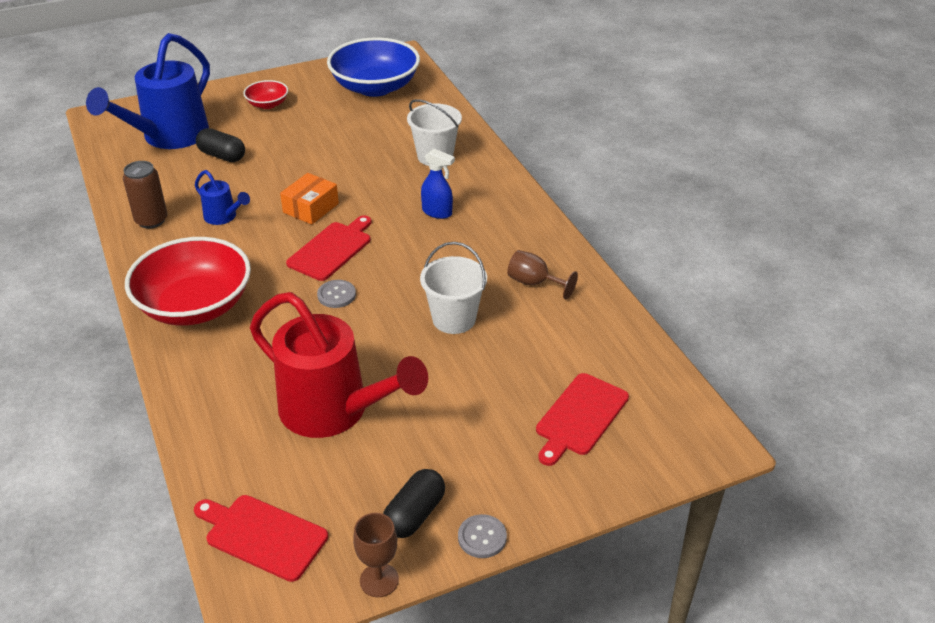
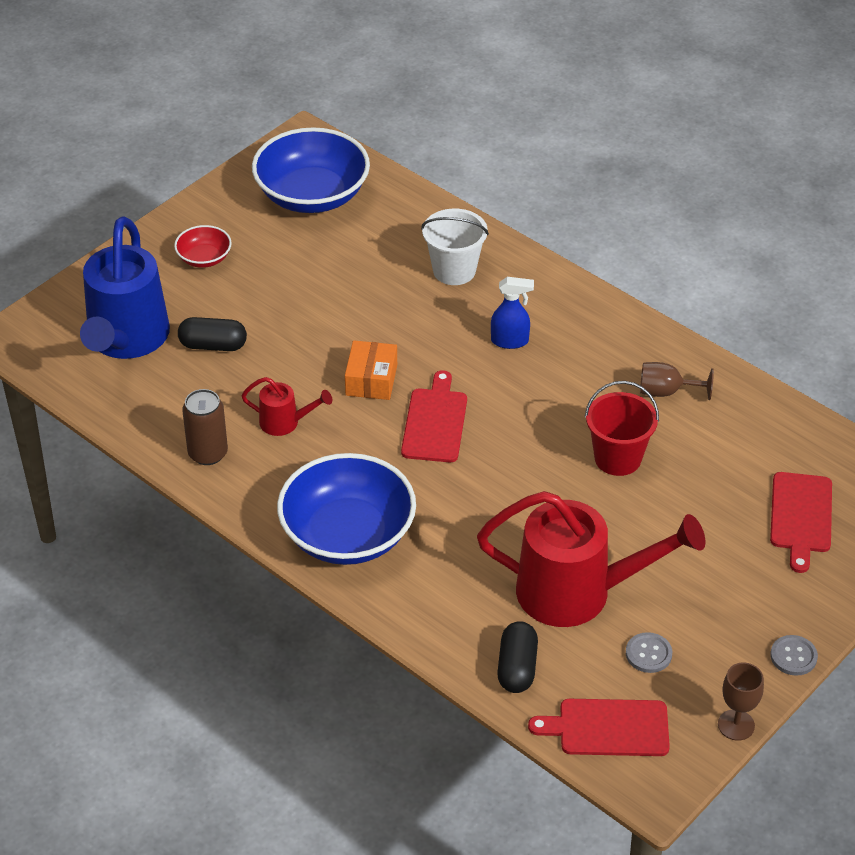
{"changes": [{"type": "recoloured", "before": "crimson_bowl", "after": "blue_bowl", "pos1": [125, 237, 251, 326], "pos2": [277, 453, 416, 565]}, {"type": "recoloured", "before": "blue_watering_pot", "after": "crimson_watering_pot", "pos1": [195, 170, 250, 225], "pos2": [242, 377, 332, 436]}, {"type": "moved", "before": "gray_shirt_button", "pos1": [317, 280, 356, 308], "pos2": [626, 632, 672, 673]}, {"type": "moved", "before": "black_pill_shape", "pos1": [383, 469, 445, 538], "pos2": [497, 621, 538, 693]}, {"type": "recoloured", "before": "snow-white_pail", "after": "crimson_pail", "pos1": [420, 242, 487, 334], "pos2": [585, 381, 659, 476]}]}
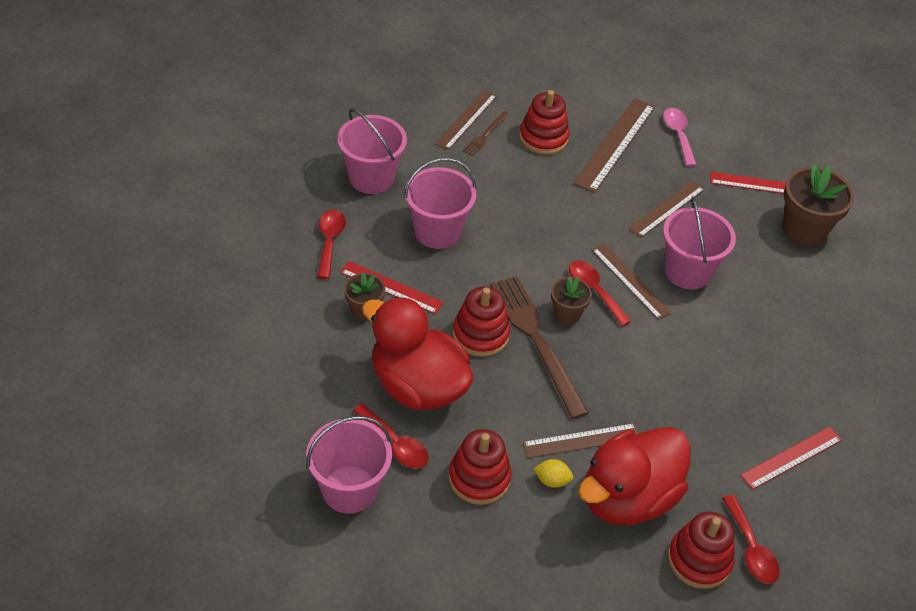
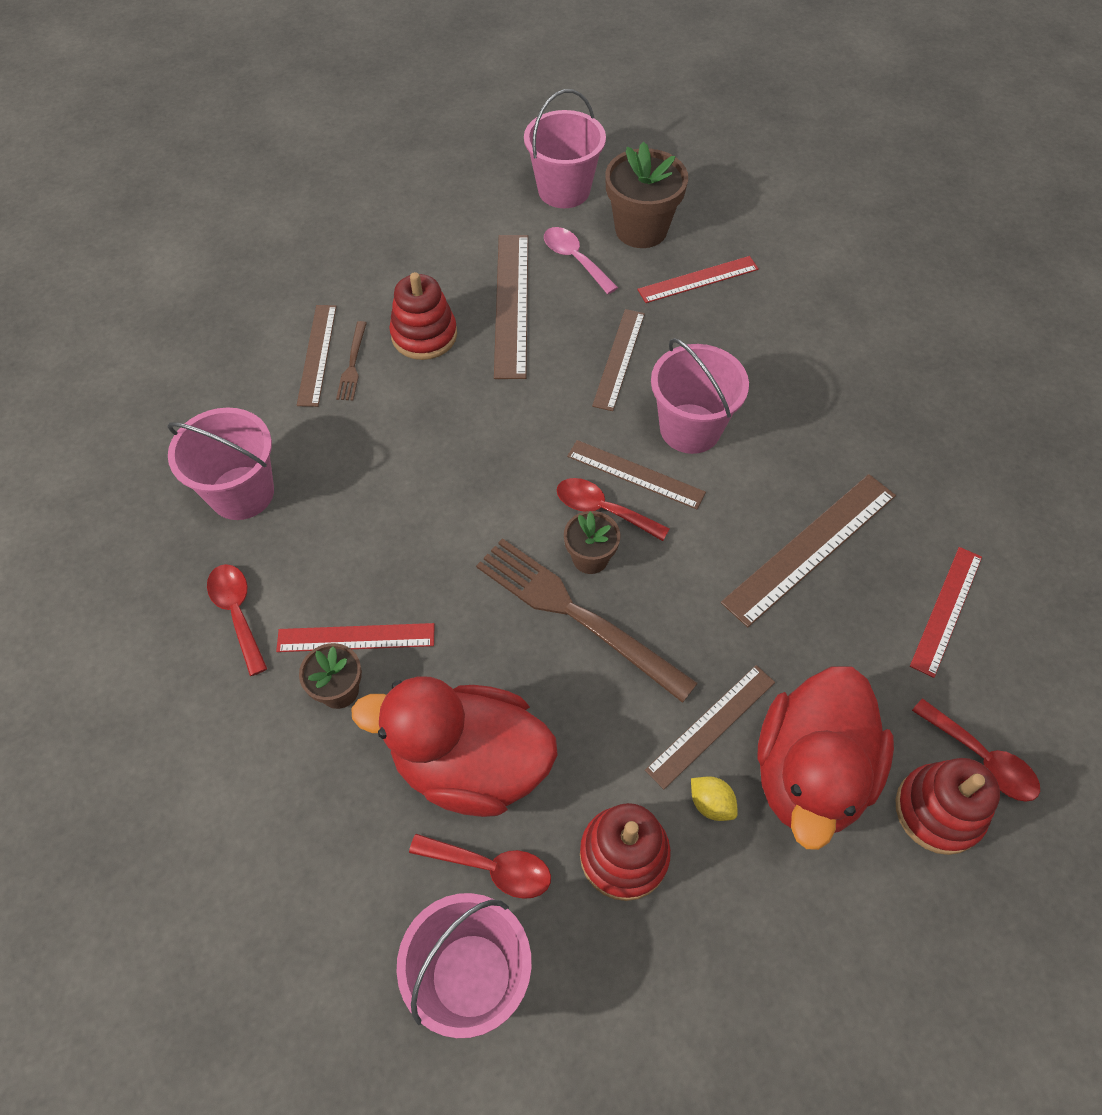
{"changes": [{"type": "moved", "before": "pink_pail", "pos1": [404, 158, 476, 249], "pos2": [524, 89, 606, 208]}, {"type": "removed", "before": "crimson_stacking_rings", "pos1": [453, 287, 510, 357]}, {"type": "turned", "before": "golden_lemon", "pos1": [533, 459, 573, 488], "pos2": [691, 776, 738, 821], "turn": 60}, {"type": "moved", "before": "dark_brown_plant_pot", "pos1": [782, 164, 854, 246], "pos2": [605, 142, 688, 248]}, {"type": "added", "after": "dark_brown_measuring_stick", "pos2": [721, 474, 896, 627]}]}
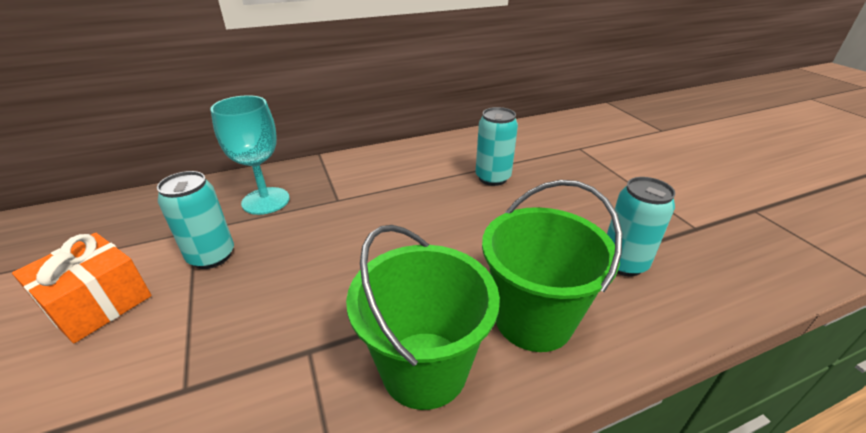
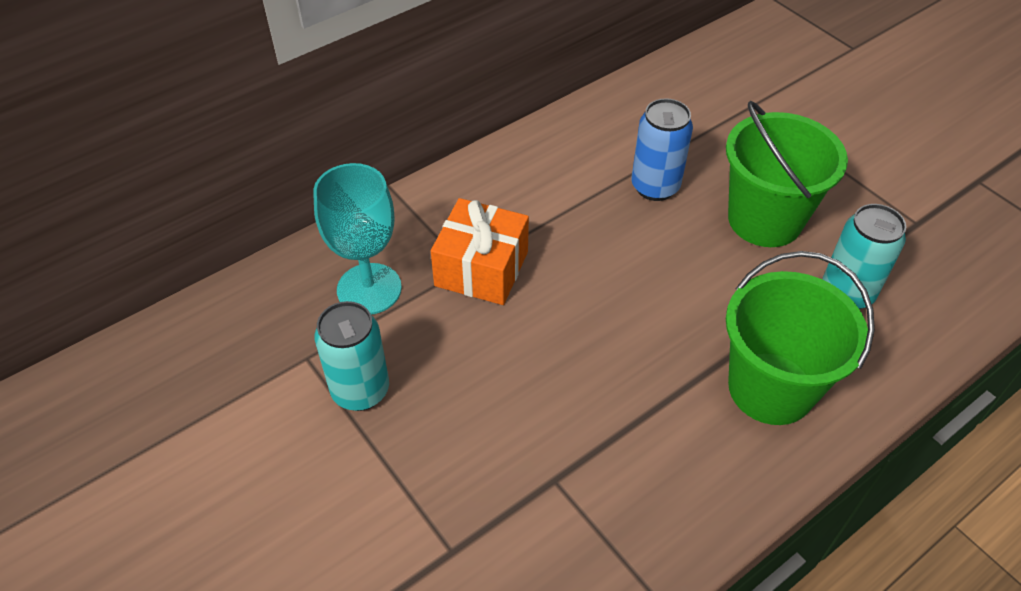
{"changes": [{"type": "moved", "before": "bright_orange_wrapped_gift", "pos1": [12, 233, 152, 343], "pos2": [431, 198, 529, 305]}, {"type": "moved", "before": "leaf-green_pail", "pos1": [346, 225, 500, 410], "pos2": [726, 101, 848, 247]}, {"type": "recoloured", "before": "aqua_can", "after": "blue_can", "pos1": [476, 107, 518, 186], "pos2": [631, 98, 693, 201]}]}
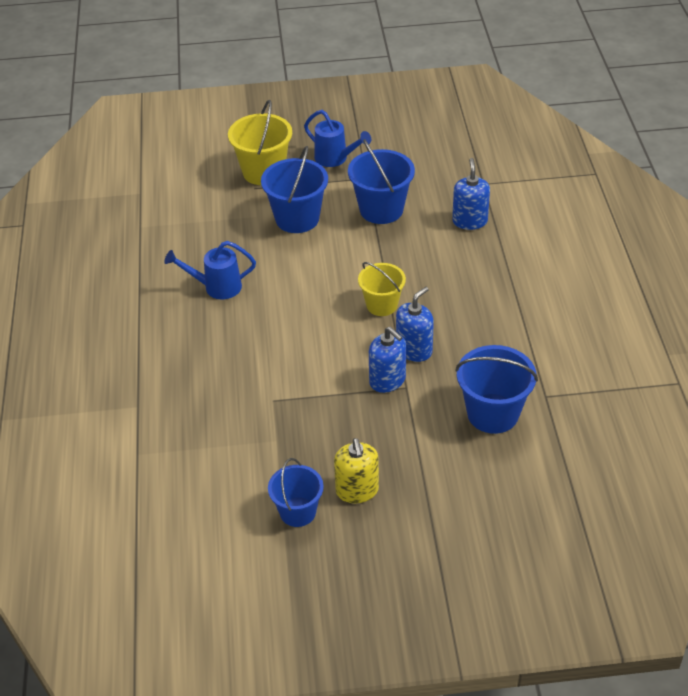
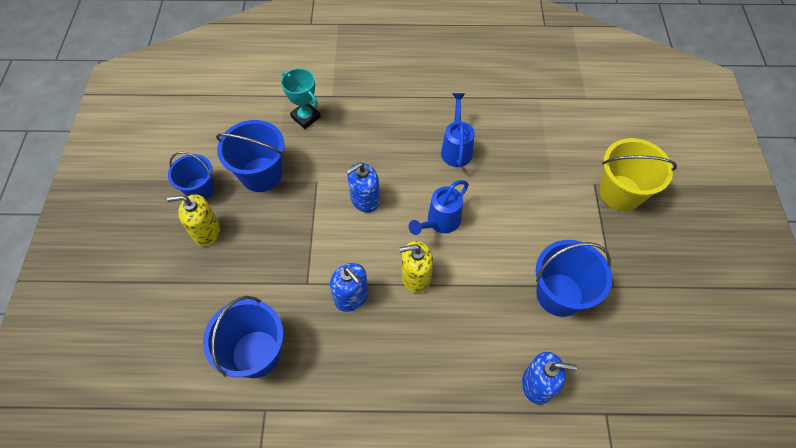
{"changes": [{"type": "moved", "before": "blue_pail", "pos1": [261, 146, 328, 233], "pos2": [216, 120, 285, 192]}, {"type": "moved", "before": "blue_watering_pot", "pos1": [304, 110, 371, 167], "pos2": [409, 180, 469, 235]}, {"type": "replaced", "before": "golden_pail", "after": "golden_soap_dispenser", "pos1": [358, 262, 406, 316], "pos2": [399, 241, 433, 293]}, {"type": "moved", "before": "blue_soap_dispenser", "pos1": [369, 327, 406, 393], "pos2": [346, 162, 380, 213]}, {"type": "added", "after": "aqua_award_cup", "pos2": [281, 68, 321, 129]}]}
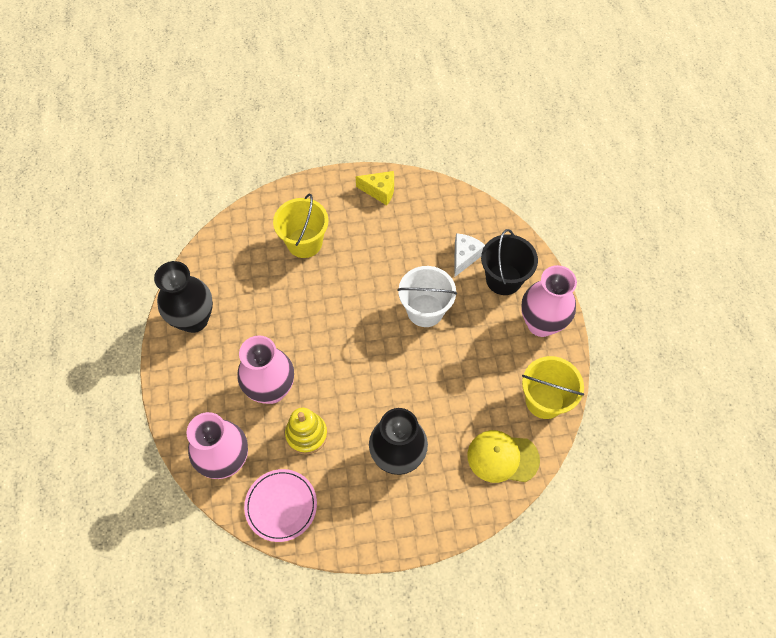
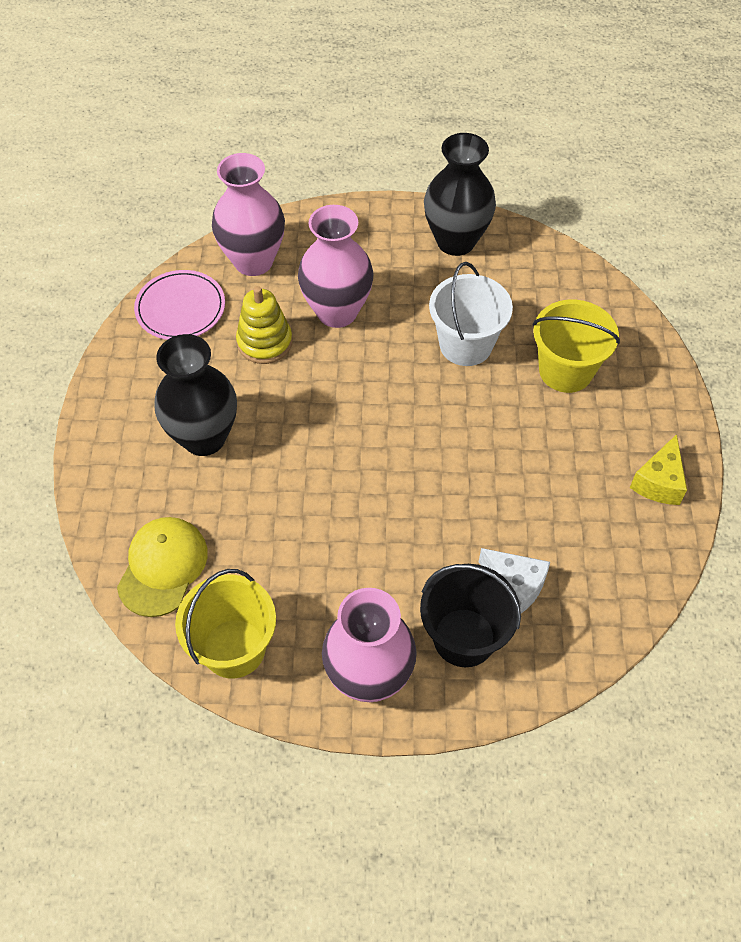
{"changes": [{"type": "moved", "before": "snow-white_pail", "pos1": [397, 266, 457, 327], "pos2": [429, 262, 513, 366]}]}
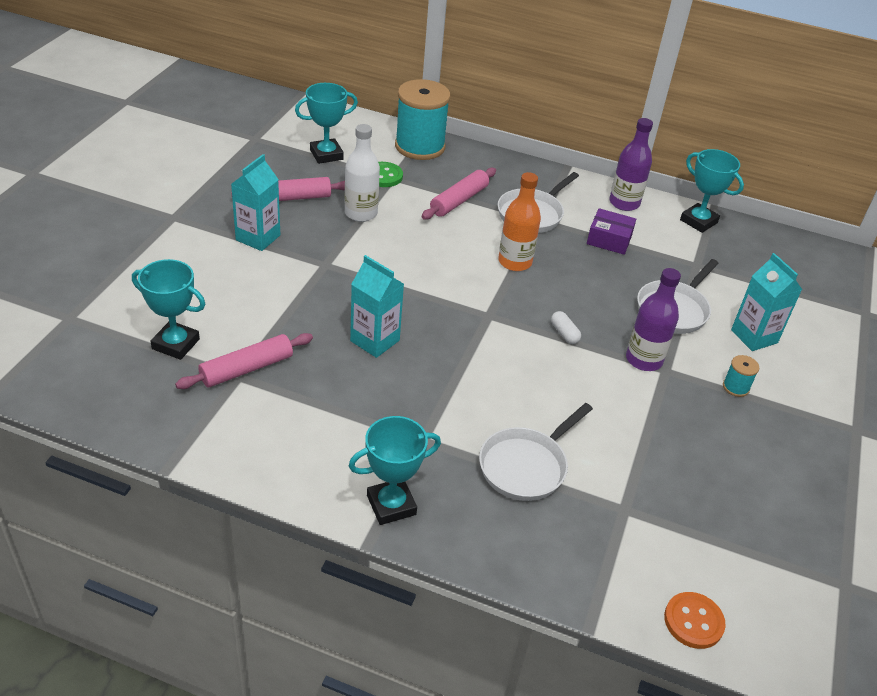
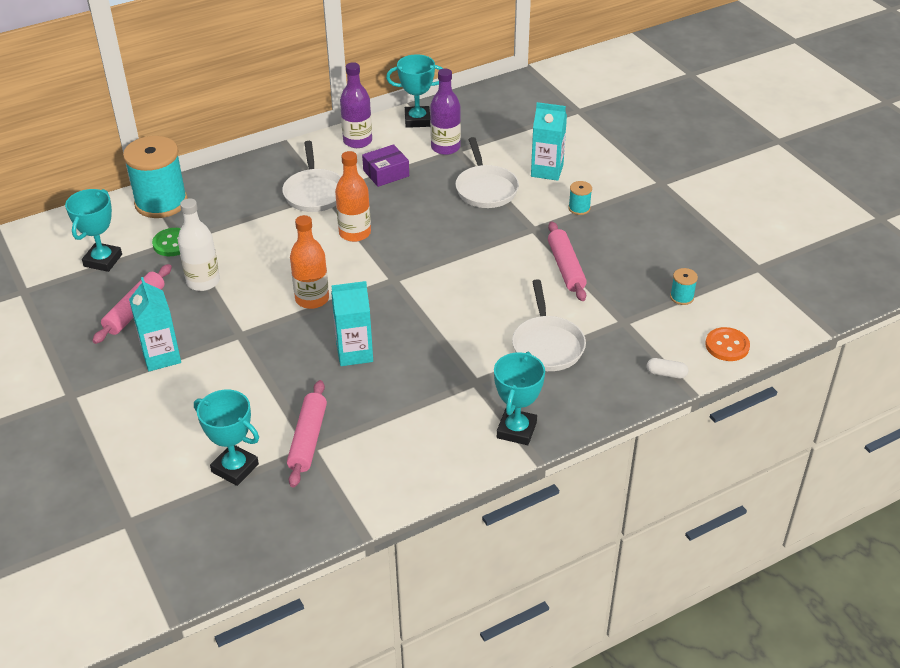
{"changes": [{"type": "turned", "before": "aqua_award_cup", "pos1": [132, 259, 205, 360], "pos2": [194, 390, 259, 486], "turn": 60}, {"type": "moved", "before": "pink_dough_roller", "pos1": [422, 168, 496, 220], "pos2": [548, 221, 587, 301]}, {"type": "moved", "before": "snow-white_pill_shape", "pos1": [551, 311, 581, 344], "pos2": [647, 358, 688, 379]}, {"type": "moved", "before": "purple_bottle", "pos1": [626, 268, 681, 371], "pos2": [430, 68, 461, 155]}, {"type": "added", "after": "bright_orange_bottle", "pos2": [290, 215, 329, 309]}, {"type": "added", "after": "aqua_bobbin", "pos2": [670, 268, 698, 305]}]}
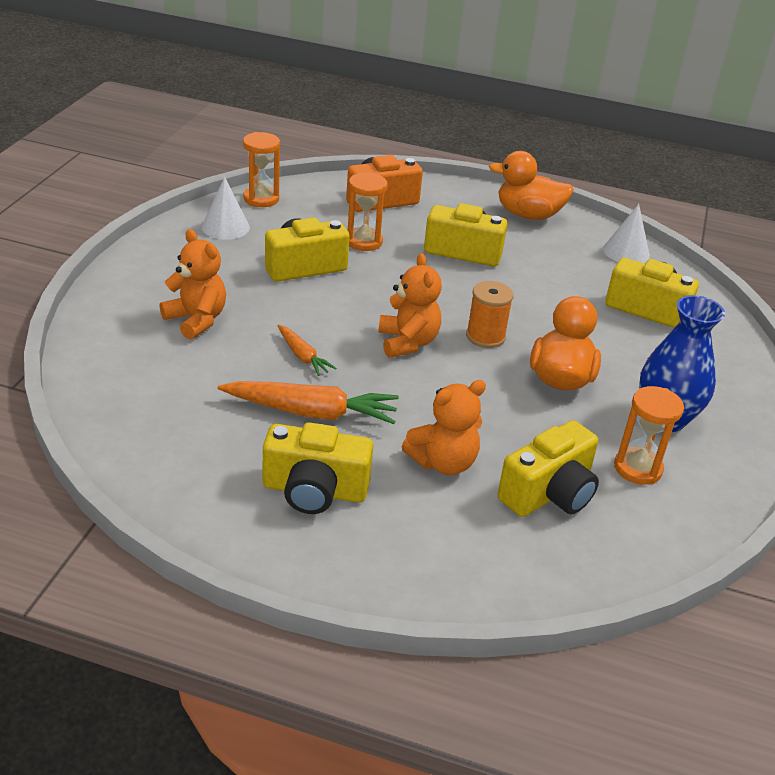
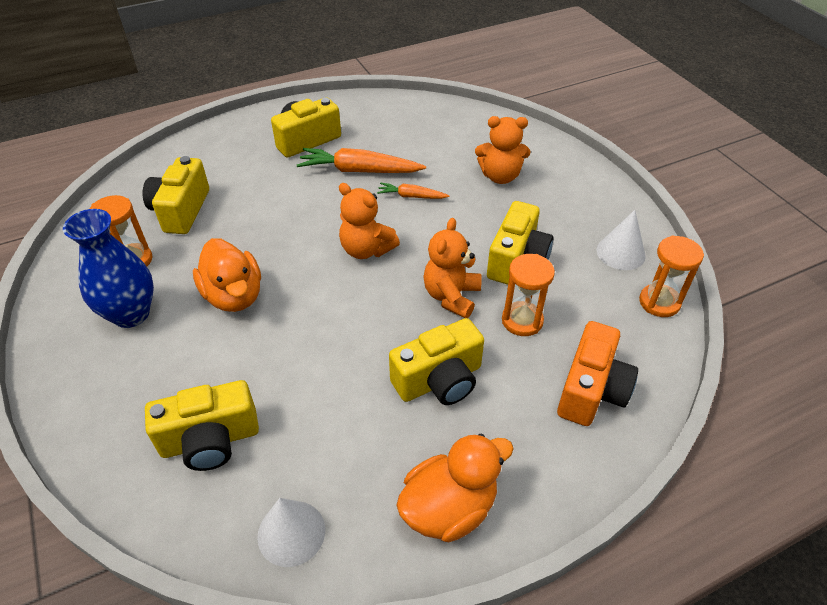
{"changes": [{"type": "turned", "before": "bright_orange_root_vegetable", "pos1": [218, 381, 399, 424], "pos2": [297, 148, 426, 173], "turn": 45}, {"type": "moved", "before": "bright_orange_teddy", "pos1": [402, 380, 486, 475], "pos2": [423, 218, 482, 318]}, {"type": "removed", "before": "bright_orange_bobbin", "pos1": [466, 281, 514, 348]}]}
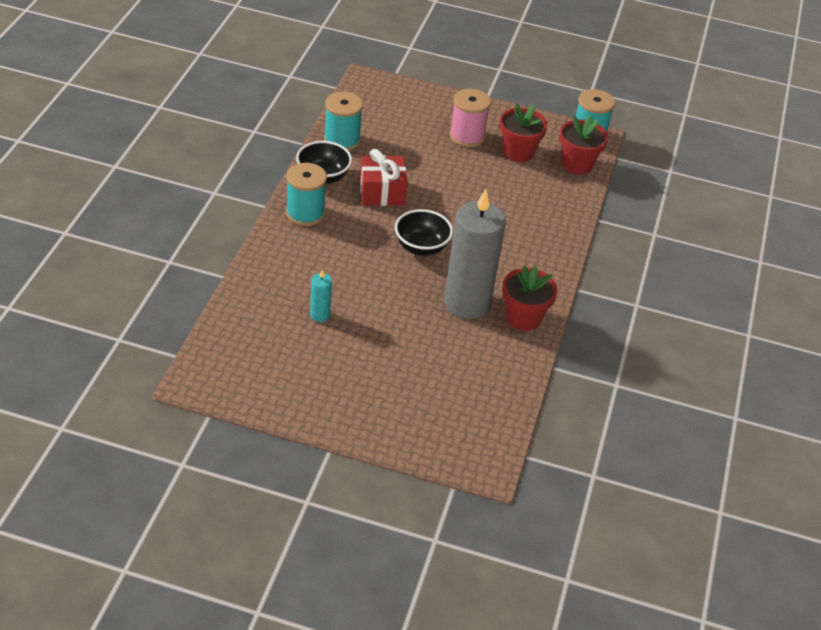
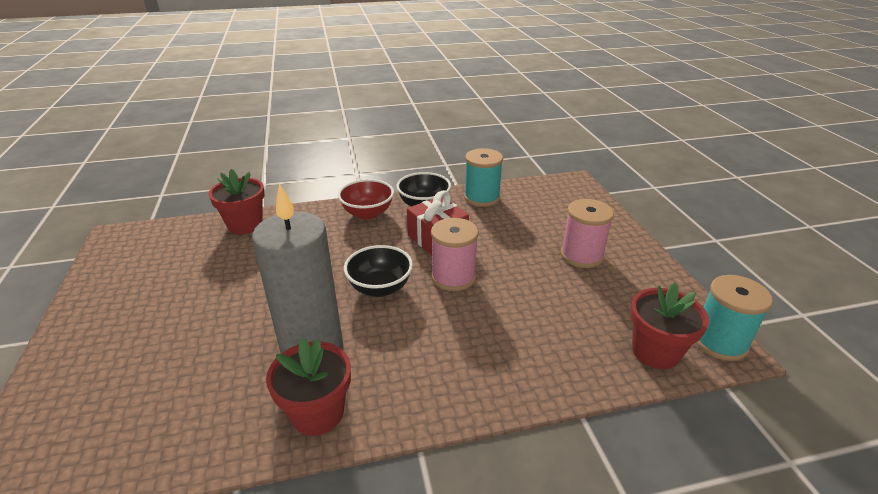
{"changes": [{"type": "replaced", "before": "aqua_bobbin", "after": "crimson_bowl", "pos1": [286, 163, 327, 226], "pos2": [338, 179, 394, 219]}, {"type": "removed", "before": "aqua_pillar_candle", "pos1": [310, 269, 332, 322]}, {"type": "moved", "before": "crimson_plant_pot", "pos1": [500, 103, 548, 162], "pos2": [208, 169, 265, 235]}, {"type": "added", "after": "pink_bobbin", "pos2": [431, 218, 479, 291]}]}
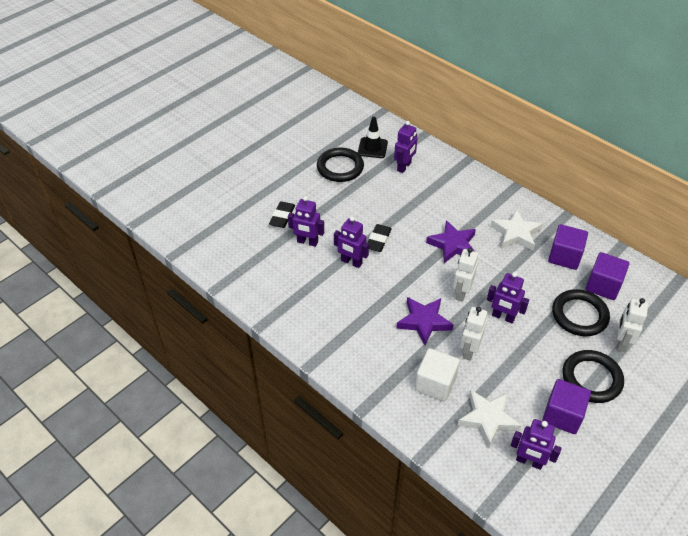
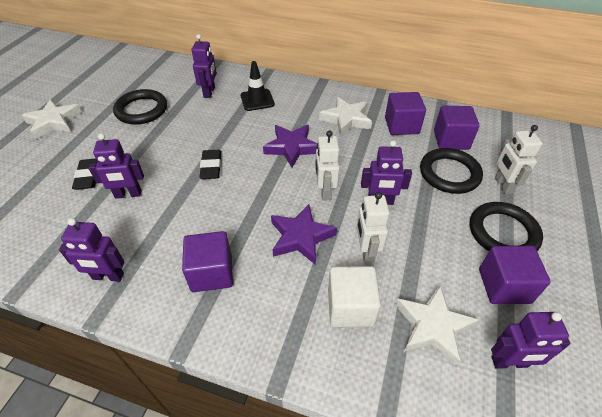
{"changes": [{"type": "moved", "before": "purple_robot", "pos1": [334, 217, 369, 268], "pos2": [59, 218, 125, 282]}, {"type": "moved", "before": "black_road_cone", "pos1": [358, 117, 388, 158], "pos2": [240, 61, 275, 111]}, {"type": "added", "after": "snow-white_five-pointed_star", "pos2": [22, 99, 82, 140]}, {"type": "added", "after": "purple_cube", "pos2": [182, 231, 233, 292]}]}
